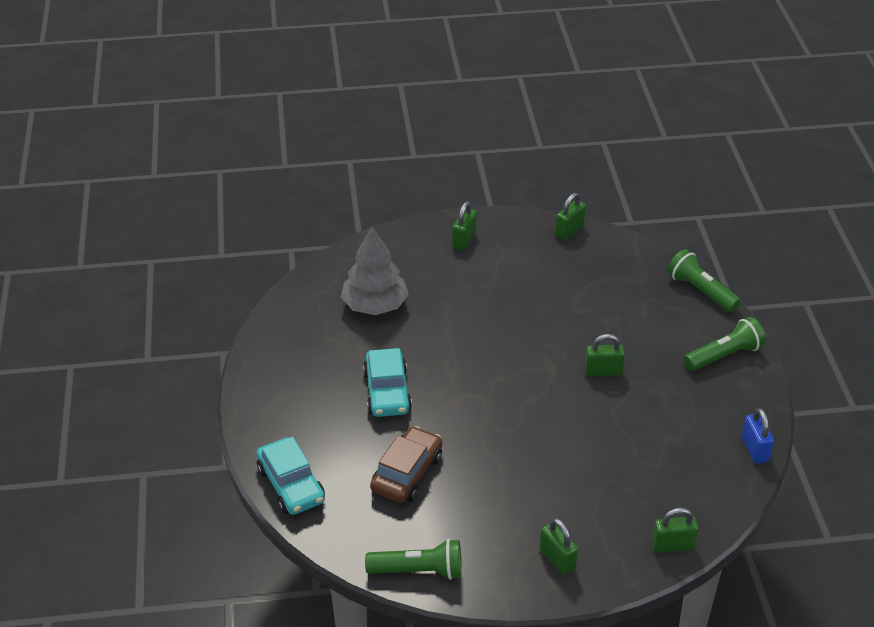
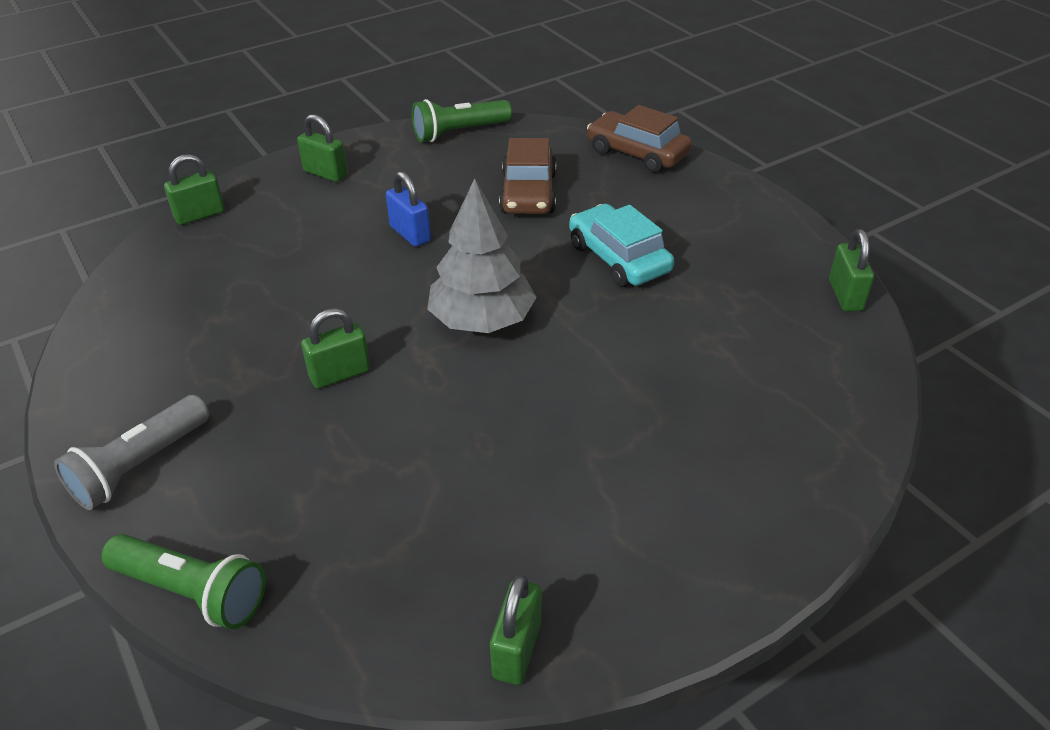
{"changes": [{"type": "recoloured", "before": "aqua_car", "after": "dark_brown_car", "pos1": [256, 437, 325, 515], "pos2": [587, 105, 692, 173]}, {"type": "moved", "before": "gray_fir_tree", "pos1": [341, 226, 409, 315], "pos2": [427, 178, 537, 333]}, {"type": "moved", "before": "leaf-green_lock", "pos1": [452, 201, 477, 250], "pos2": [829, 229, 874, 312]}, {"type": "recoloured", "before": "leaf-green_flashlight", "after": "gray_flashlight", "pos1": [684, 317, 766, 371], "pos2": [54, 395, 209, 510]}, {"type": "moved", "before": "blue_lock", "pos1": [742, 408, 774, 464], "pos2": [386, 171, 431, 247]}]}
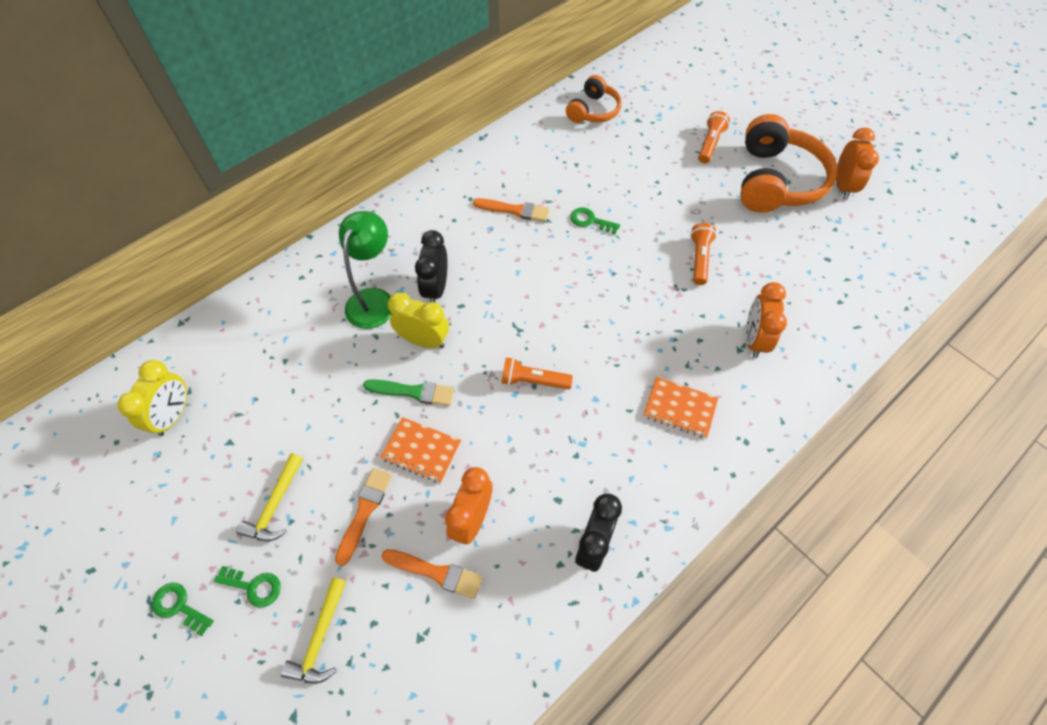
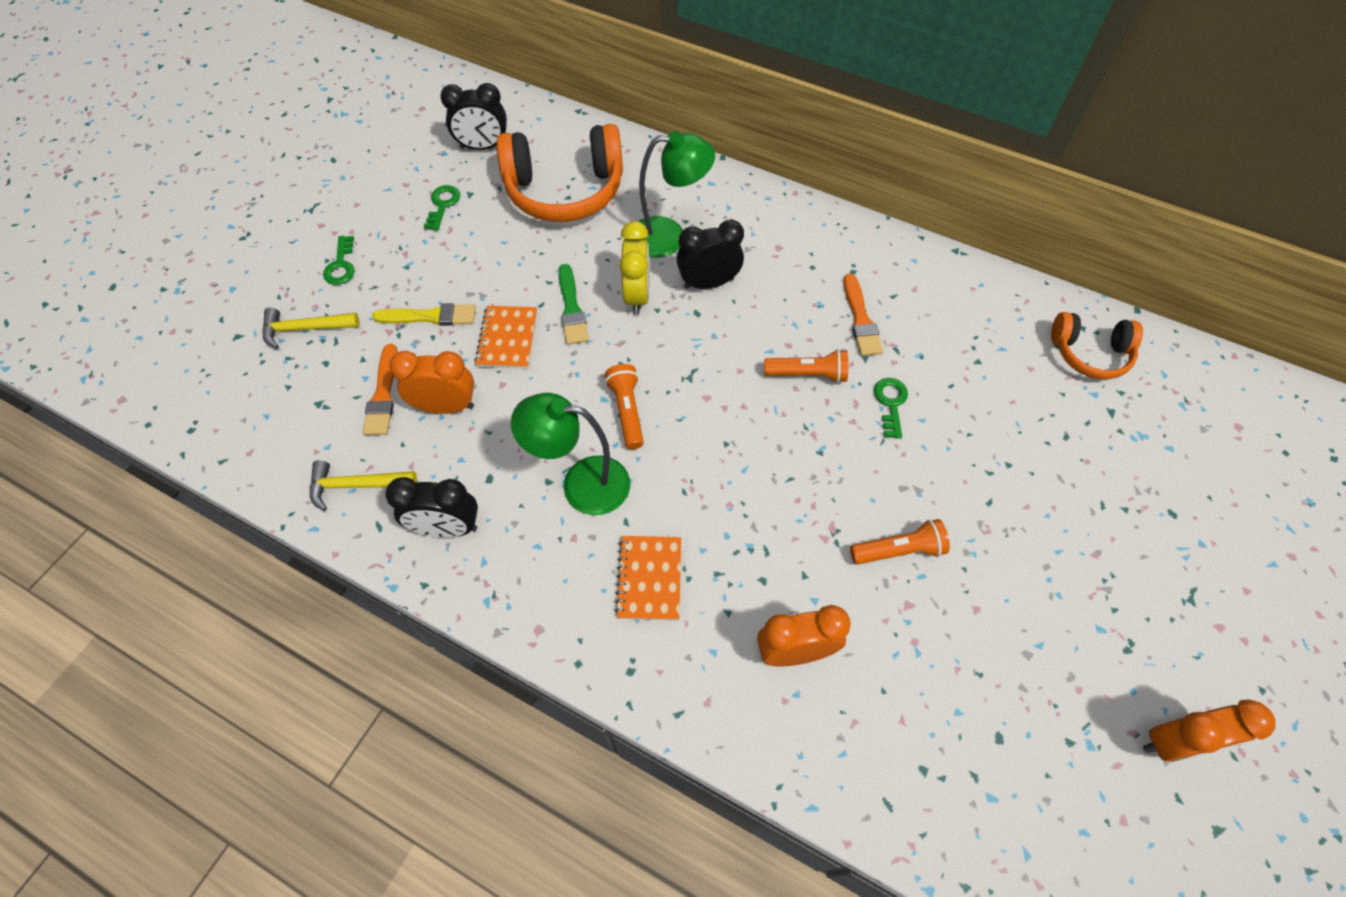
{"changes": [{"type": "recoloured", "before": "golden_alarm_clock", "after": "black_alarm_clock", "pos1": [117, 360, 187, 436], "pos2": [440, 83, 507, 150]}, {"type": "moved", "before": "leaf-green_key", "pos1": [152, 583, 214, 636], "pos2": [424, 185, 460, 231]}, {"type": "moved", "before": "golden_carpenter's_hammer", "pos1": [236, 453, 303, 542], "pos2": [310, 460, 417, 511]}, {"type": "recoloured", "before": "bright_orange_brush", "after": "golden_brush", "pos1": [335, 468, 392, 566], "pos2": [372, 303, 476, 326]}, {"type": "moved", "before": "bright_orange_flashlight", "pos1": [698, 111, 730, 163], "pos2": [764, 349, 848, 383]}, {"type": "moved", "before": "bright_orange_headphones", "pos1": [740, 114, 838, 213], "pos2": [496, 124, 623, 222]}, {"type": "added", "after": "leaf-green_desk_lamp", "pos2": [511, 393, 630, 515]}]}
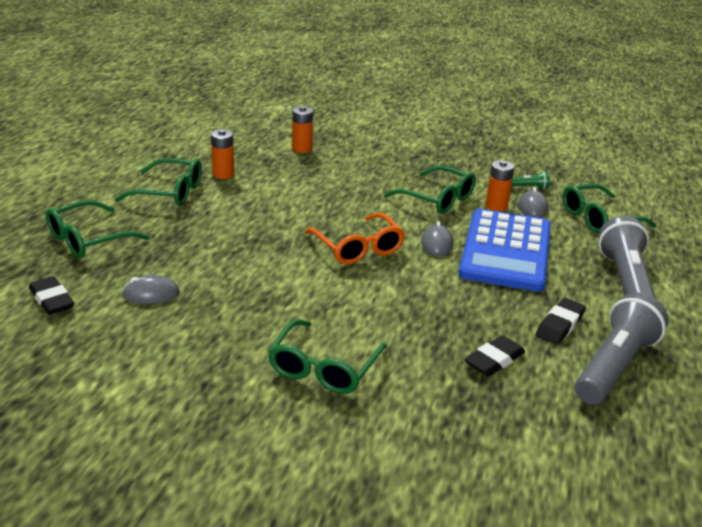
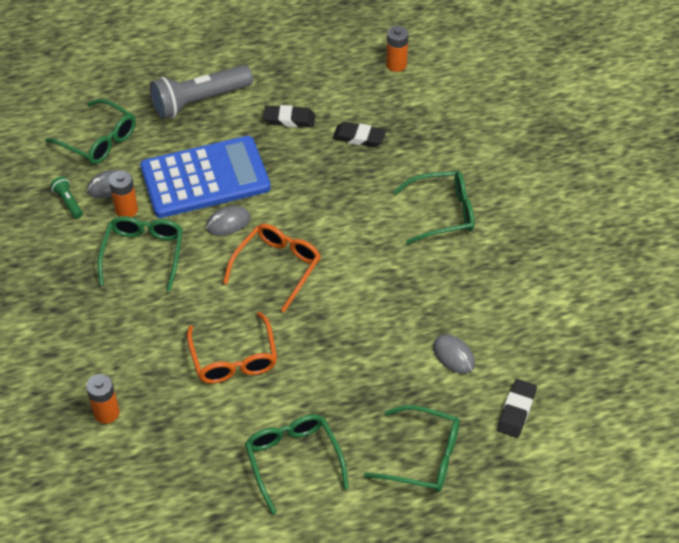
{"changes": [{"type": "moved", "before": "bright_orange_battery", "pos1": [211, 129, 234, 179], "pos2": [386, 26, 409, 72]}, {"type": "removed", "before": "gray_flashlight", "pos1": [575, 292, 668, 405]}, {"type": "added", "after": "bright_orange_glasses", "pos2": [187, 312, 277, 384]}]}
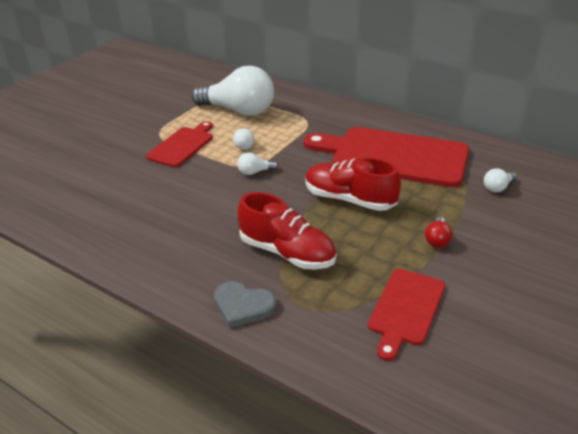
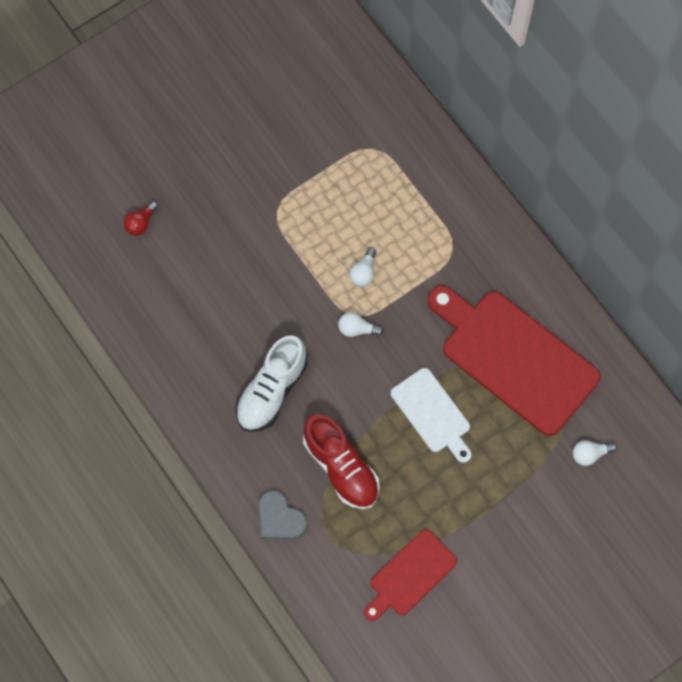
{"changes": [{"type": "removed", "before": "crimson_chopping_board", "pos1": [146, 121, 213, 167]}, {"type": "removed", "before": "snow-white_lightbulb", "pos1": [192, 66, 274, 116]}, {"type": "replaced", "before": "crimson_sneaker", "after": "snow-white_chopping_board", "pos1": [305, 157, 401, 211], "pos2": [391, 368, 472, 463]}, {"type": "moved", "before": "crimson_lightbulb", "pos1": [425, 217, 452, 248], "pos2": [124, 201, 158, 236]}, {"type": "added", "after": "snow-white_sneaker", "pos2": [235, 335, 308, 432]}]}
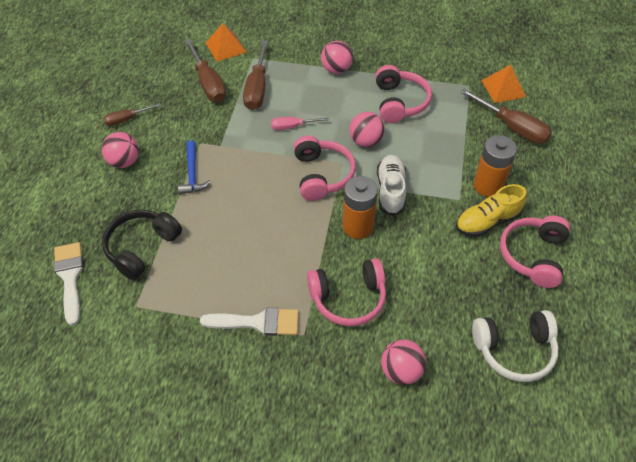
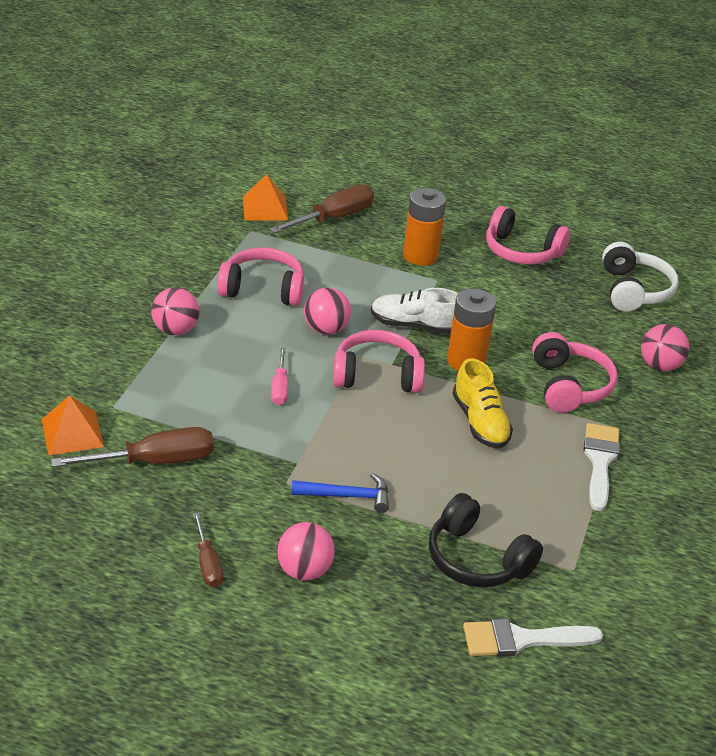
{"changes": [{"type": "removed", "before": "dark_brown_hand_screwdriver", "pos1": [243, 40, 268, 110]}, {"type": "moved", "before": "golden_sneaker", "pos1": [456, 184, 527, 237], "pos2": [452, 358, 513, 449]}]}
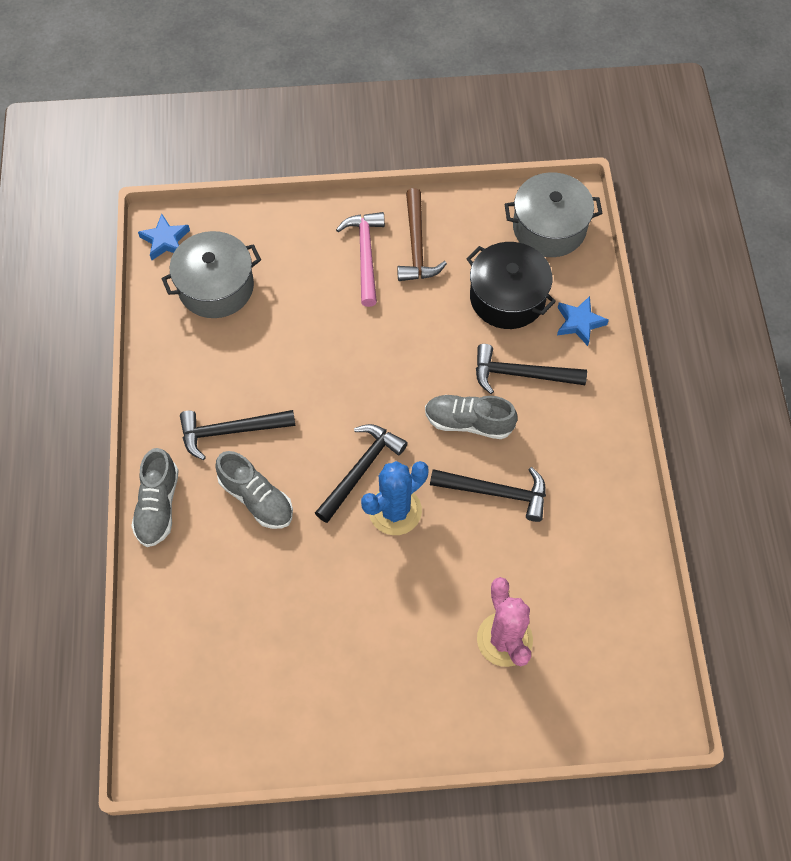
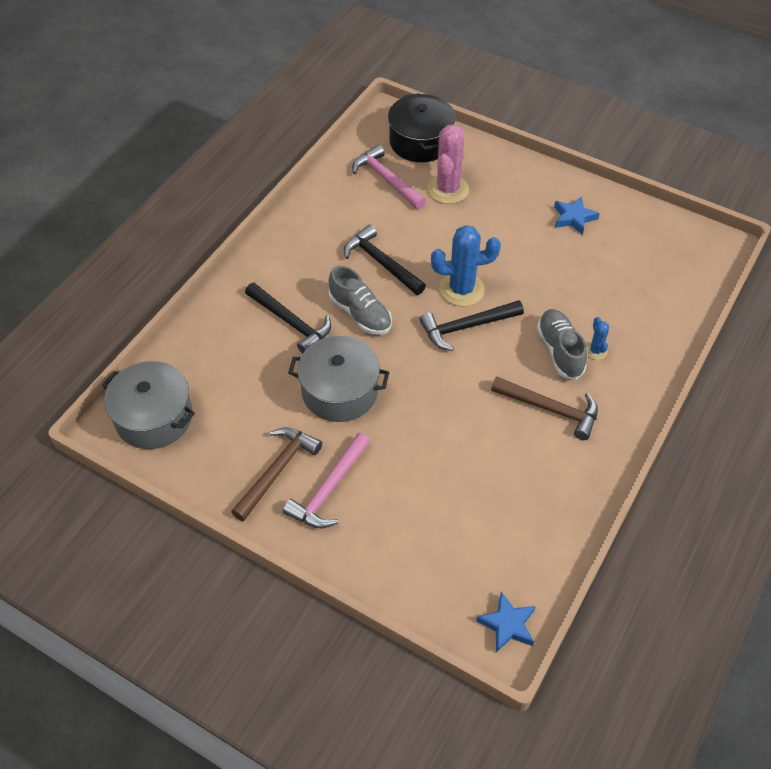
{"changes": [{"type": "removed", "before": "gray_sneaker", "pos1": [131, 448, 179, 547]}, {"type": "moved", "before": "gray_stockpot", "pos1": [161, 231, 261, 318], "pos2": [288, 336, 389, 422]}, {"type": "recoloured", "before": "black_carpenter's_hammer", "after": "dark_brown_carpenter's_hammer", "pos1": [180, 410, 295, 460], "pos2": [491, 377, 598, 440]}, {"type": "moved", "before": "black_stockpot", "pos1": [466, 242, 556, 329], "pos2": [388, 93, 456, 162]}, {"type": "moved", "before": "blue_five-pointed_star", "pos1": [557, 296, 609, 346], "pos2": [554, 196, 600, 235]}, {"type": "added", "after": "pink_carpenter's_hammer", "pos2": [352, 144, 426, 209]}, {"type": "added", "after": "blue_cactus", "pos2": [586, 317, 609, 360]}]}
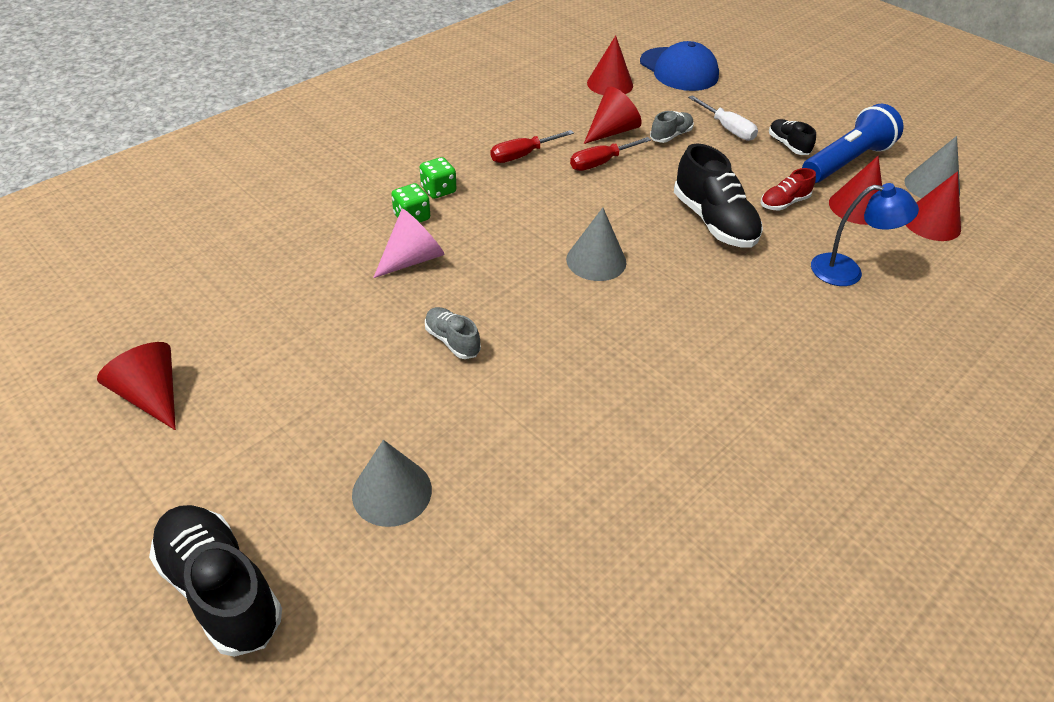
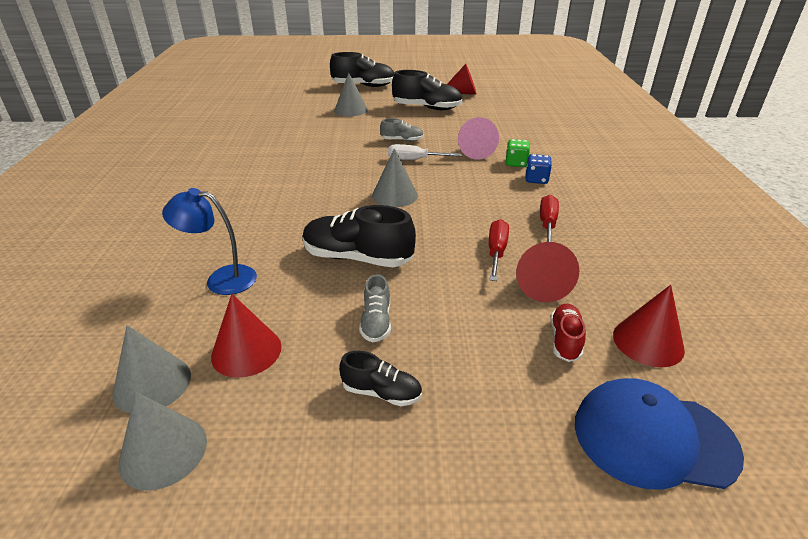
{"changes": [{"type": "recoloured", "before": "leaf-green_die", "after": "blue_die", "pos1": [420, 157, 456, 199], "pos2": [525, 154, 552, 184]}, {"type": "moved", "before": "gray_sneaker", "pos1": [650, 111, 694, 143], "pos2": [359, 274, 391, 342]}, {"type": "moved", "before": "snow-white_hand_screwdriver", "pos1": [688, 95, 758, 141], "pos2": [388, 144, 462, 160]}, {"type": "moved", "before": "crimson_sneaker", "pos1": [761, 168, 816, 211], "pos2": [550, 304, 586, 362]}, {"type": "removed", "before": "blue_flashlight", "pos1": [802, 104, 903, 183]}, {"type": "turned", "before": "blue_desk_lamp", "pos1": [811, 183, 919, 286], "pos2": [162, 188, 257, 295], "turn": 45}, {"type": "recoloured", "before": "crimson_solid_cone", "after": "gray_solid_cone", "pos1": [906, 171, 961, 241], "pos2": [112, 325, 191, 413]}, {"type": "added", "after": "black_sneaker", "pos2": [392, 70, 463, 110]}]}
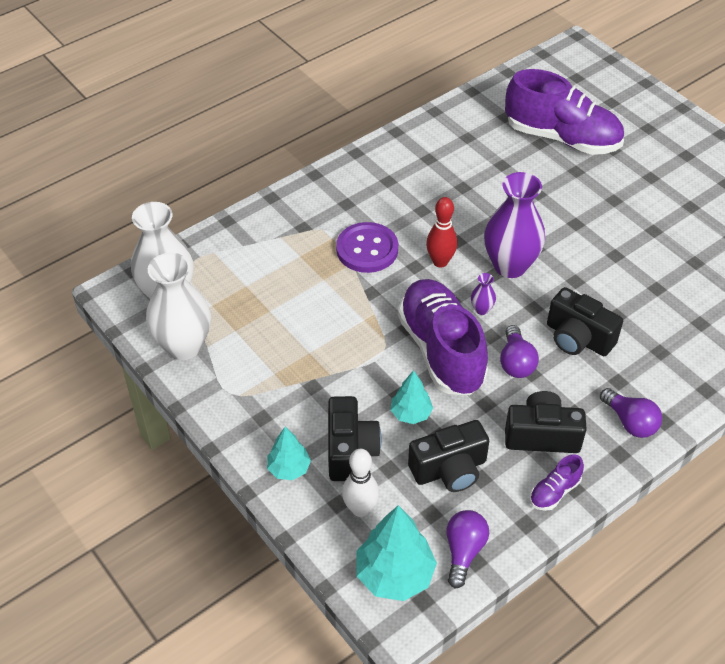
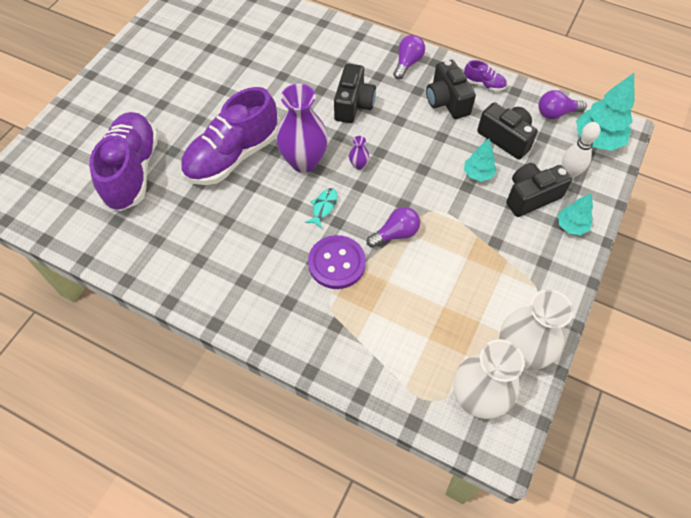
{"changes": [{"type": "moved", "before": "purple_sneaker", "pos1": [398, 279, 488, 395], "pos2": [180, 87, 278, 185]}, {"type": "replaced", "before": "crimson_bowling_pin", "after": "aqua_fish", "pos1": [426, 197, 457, 268], "pos2": [305, 188, 337, 229]}, {"type": "moved", "before": "purple_lightbulb", "pos1": [500, 325, 539, 378], "pos2": [366, 207, 420, 248]}]}
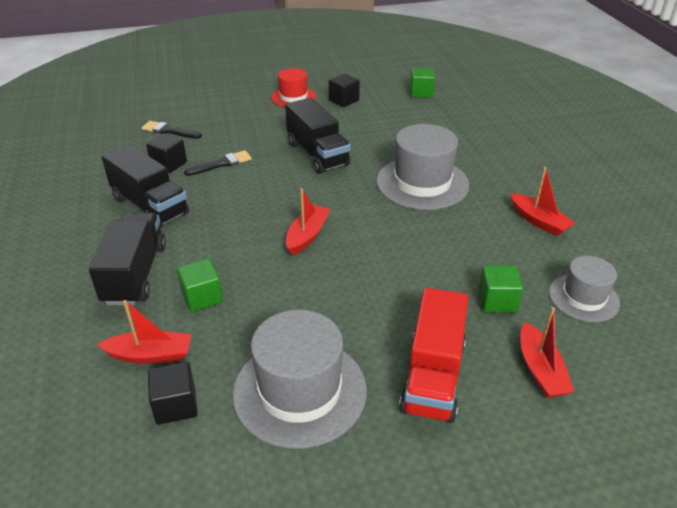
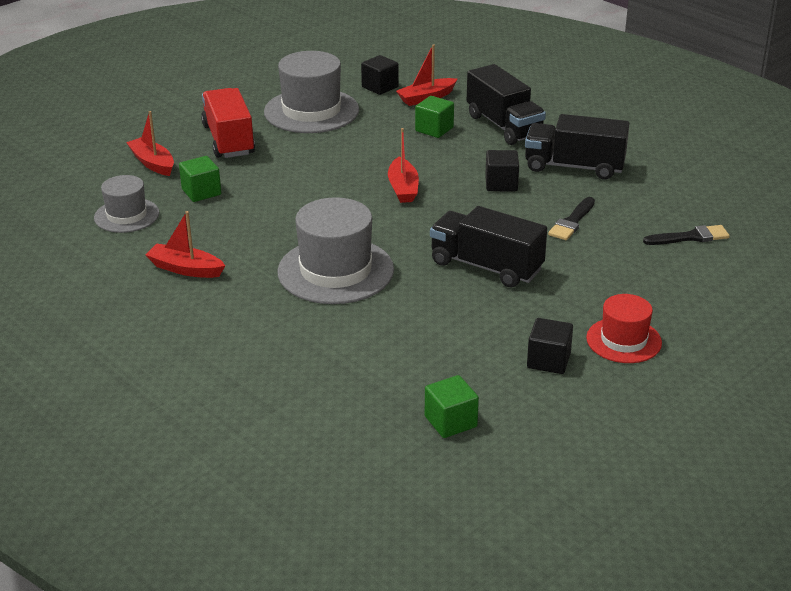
{"changes": [{"type": "moved", "before": "black_cube", "pos1": [146, 133, 187, 173], "pos2": [485, 150, 519, 191]}]}
